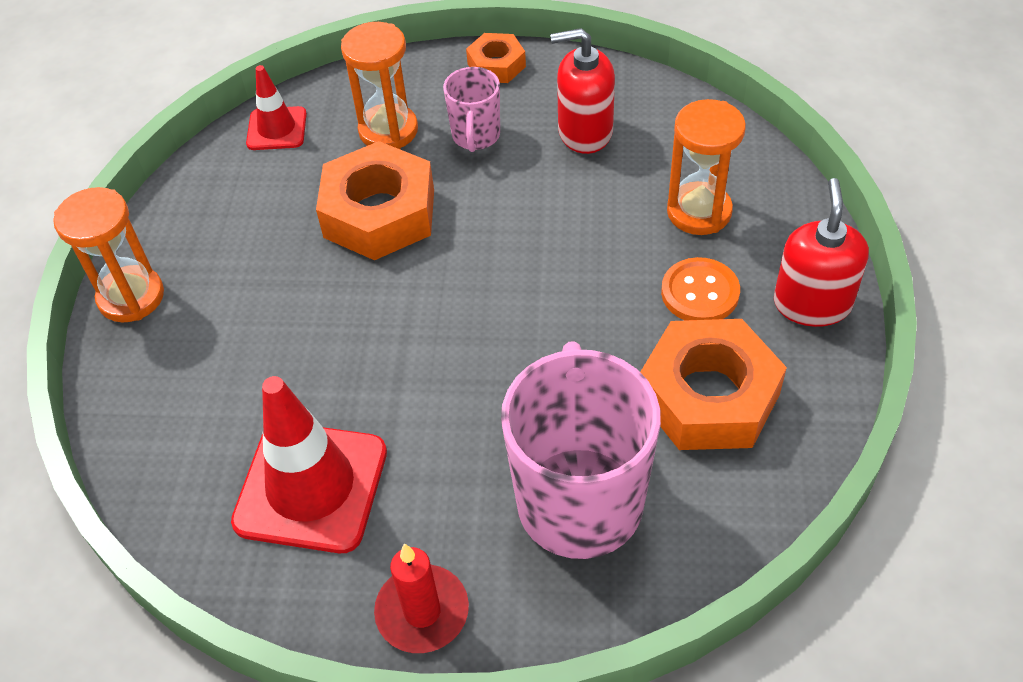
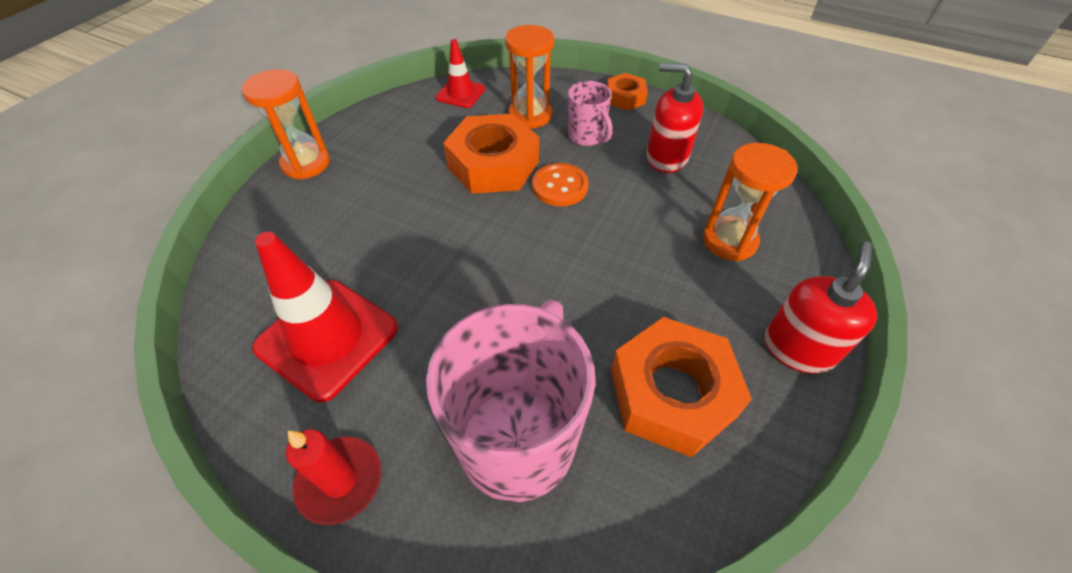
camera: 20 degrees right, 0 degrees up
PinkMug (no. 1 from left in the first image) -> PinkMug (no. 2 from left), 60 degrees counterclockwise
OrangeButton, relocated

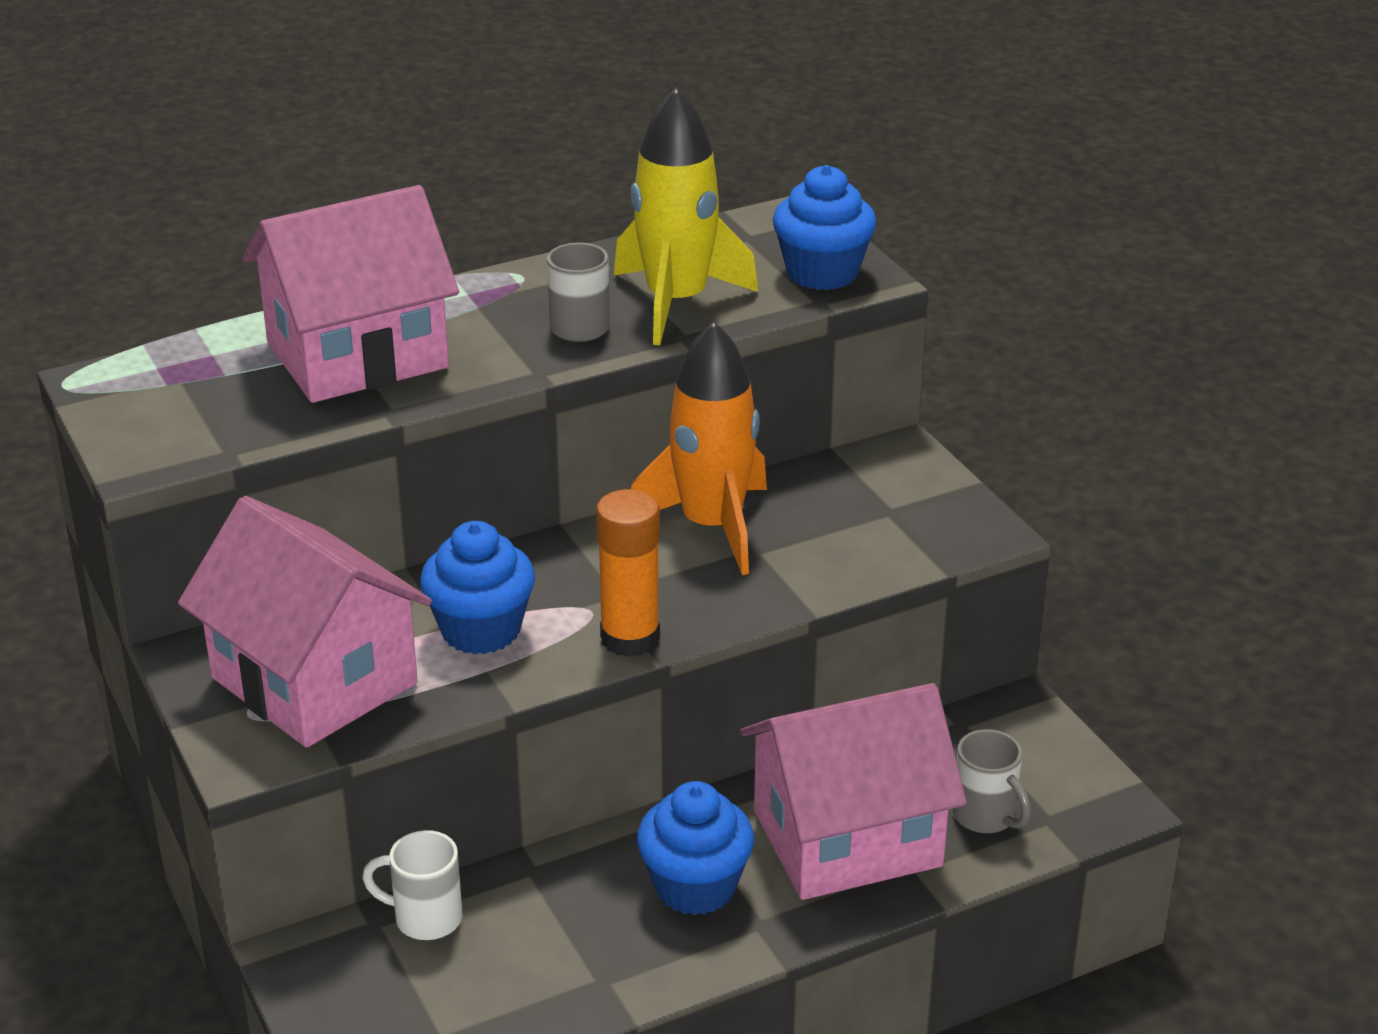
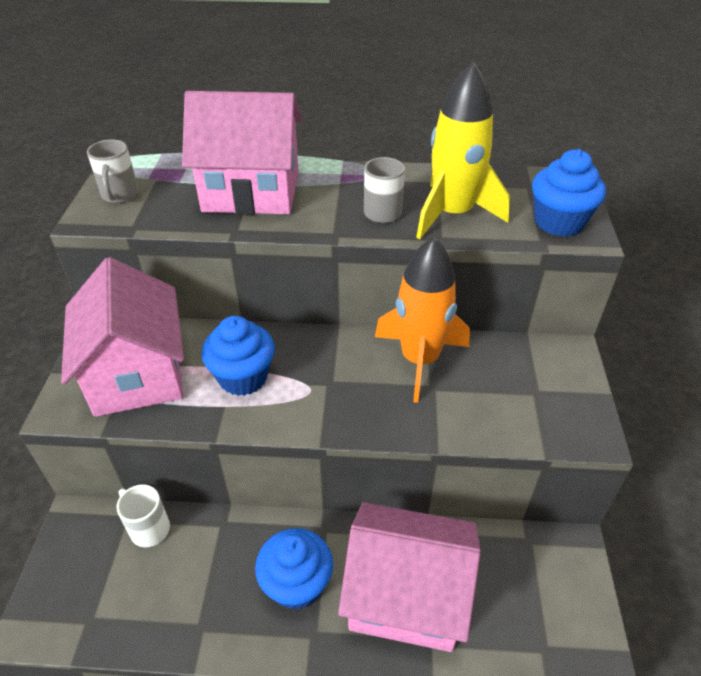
camera: 30 degrees right, 10 degrees up
OrangeGlueStick -> none
GreyMug (no. 2 from left in the first image) -> GreyMug (no. 1 from left), relocated

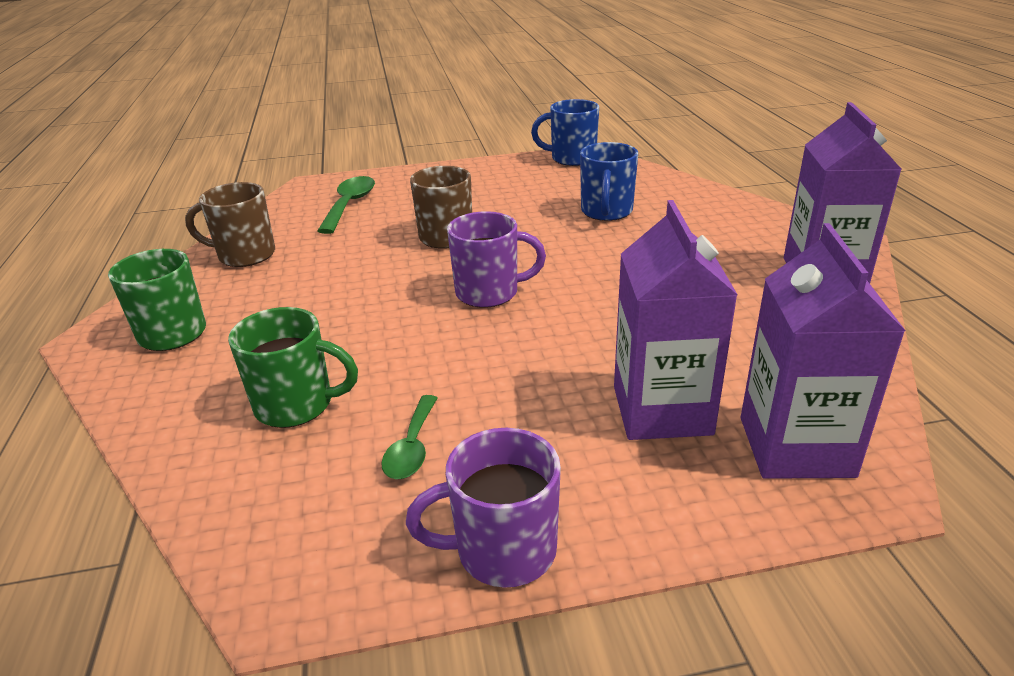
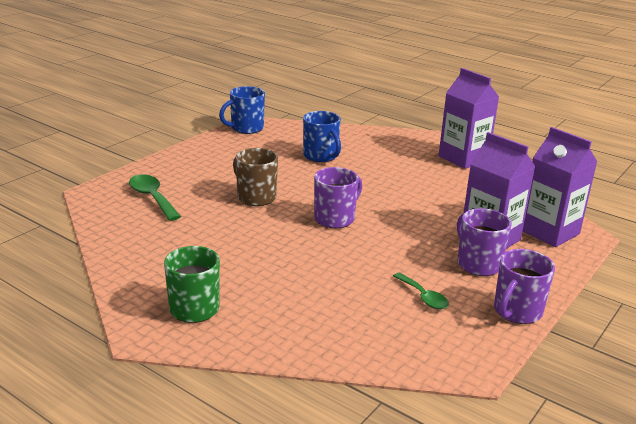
camera: 45 degrees left, 5 degrees down
BrownMug (no. 1 from left) -> none
GreenMug (no. 2 from left) -> none
none -> PurpleMug (no. 2 from left)

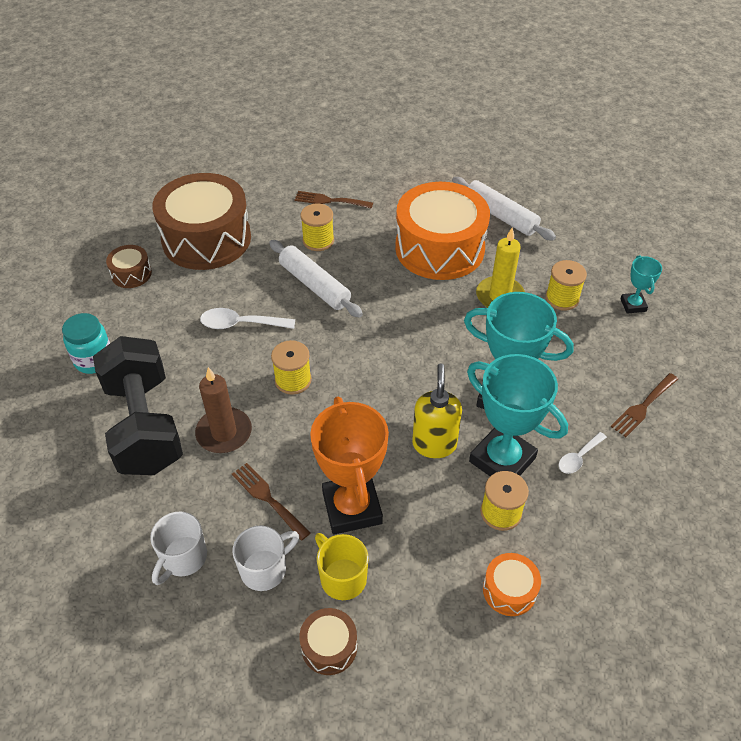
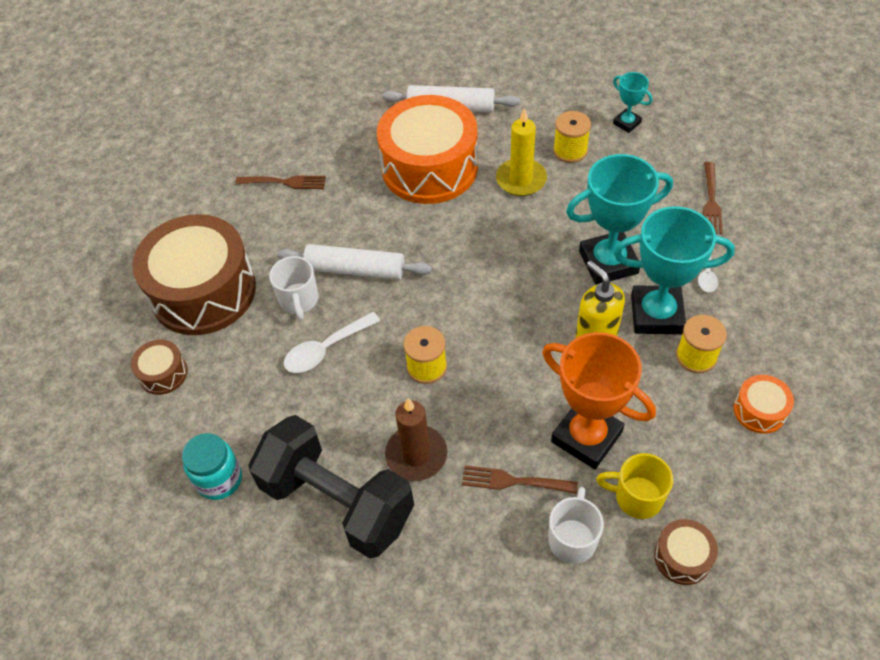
camera: 35 degrees left, 5 degrees up
WhiteMug (no. 1 from left), relocated
BrownFork (no. 2 from left in the first image) -> BrownFork (no. 1 from left), 150 degrees counterclockwise
YellowSpool (no. 2 from left) -> none

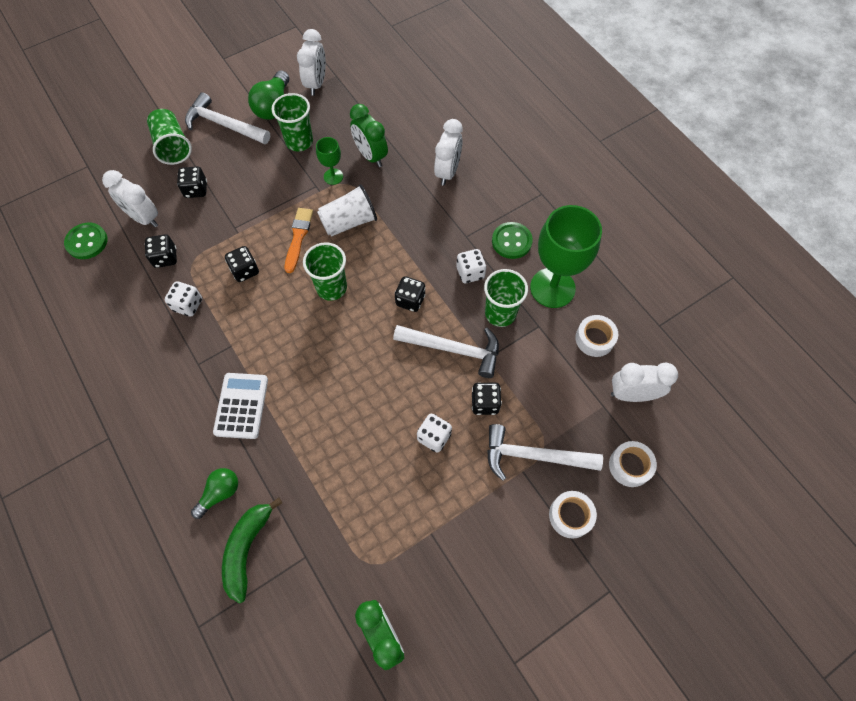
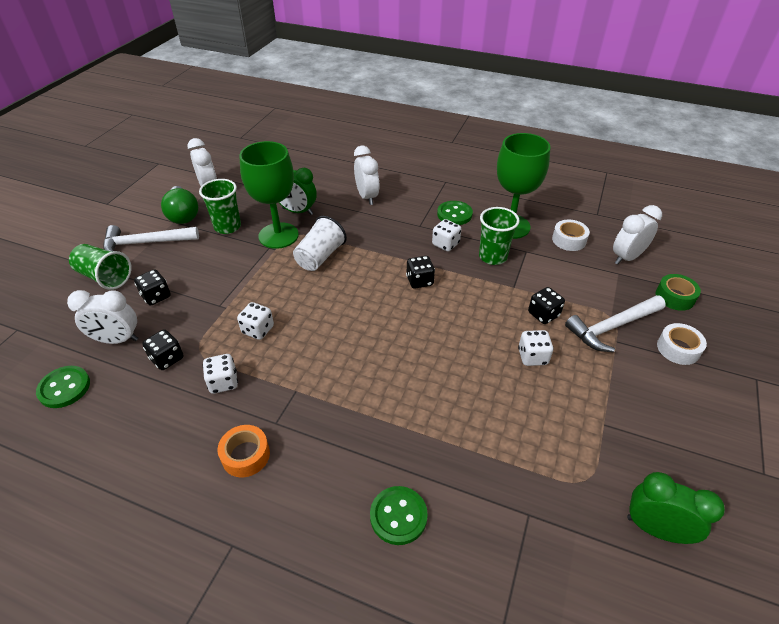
camera: 35 degrees left, 20 degrees down
GreenLightBulb (no. 1 from left) -> GreenButton (no. 2 from left)
WhiteCalculator -> none
GreenBanana -> none
BlackDice (no. 3 from left) -> WhiteDice (no. 2 from left)
OrangeBrush -> none
GreenCup (no. 3 from left) -> none
GreenGoblet (no. 1 from left), x2.12
WhiteHammer (no. 2 from left) -> none
WhiteTape (no. 3 from left) -> GreenTape
none -> OrangeTape

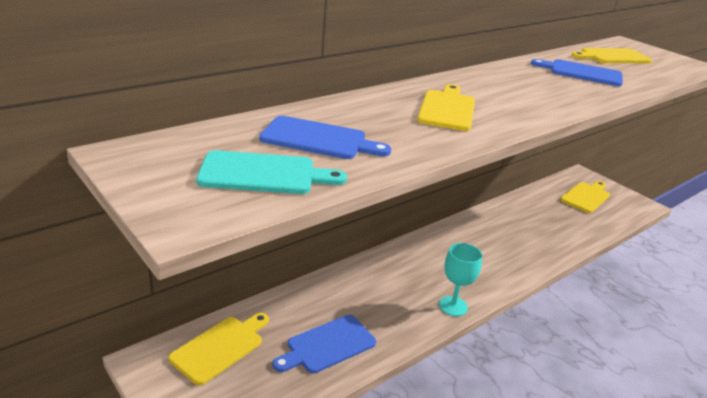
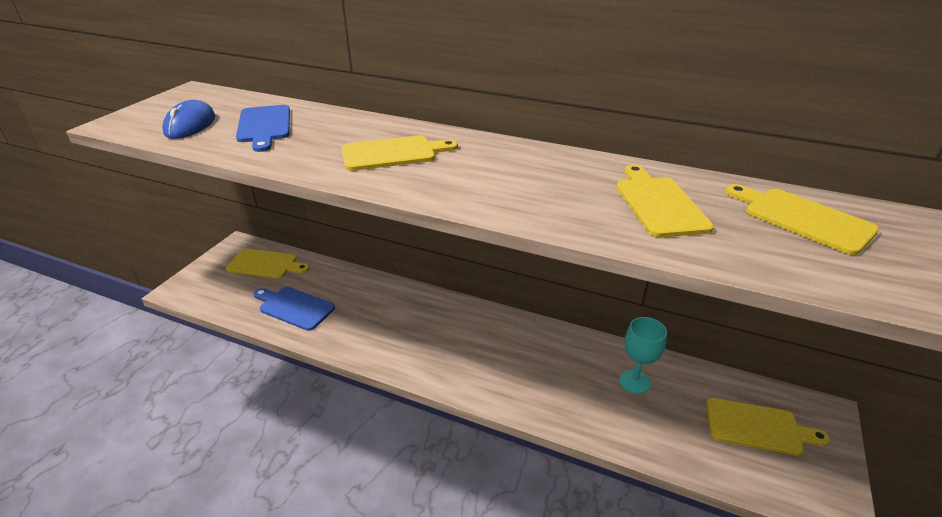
camera: 65 degrees right, 5 degrees up
TurquoiseCuttingBoard -> BlueMouse
TurquoiseGoblet, relocated
BlueCuttingBoard (no. 3 from left) -> YellowCuttingBoard (no. 3 from left)

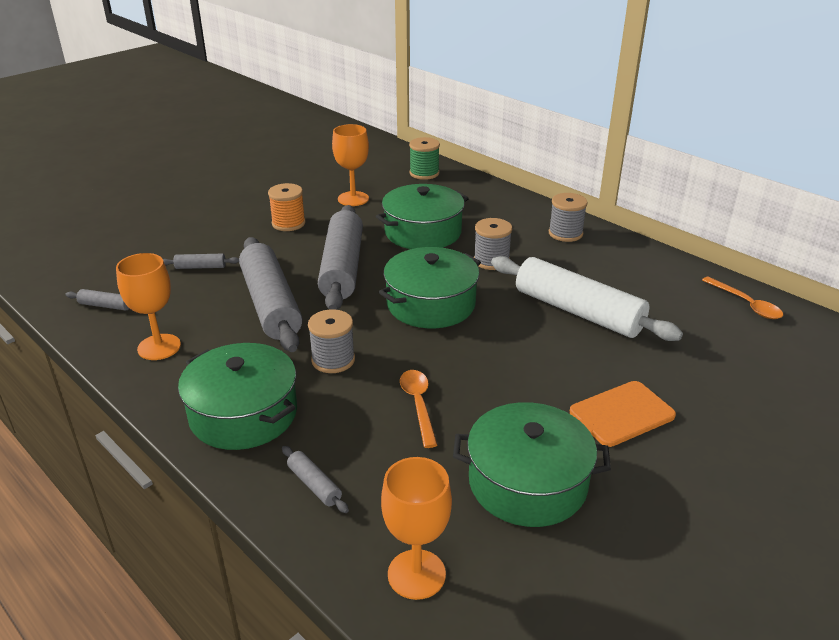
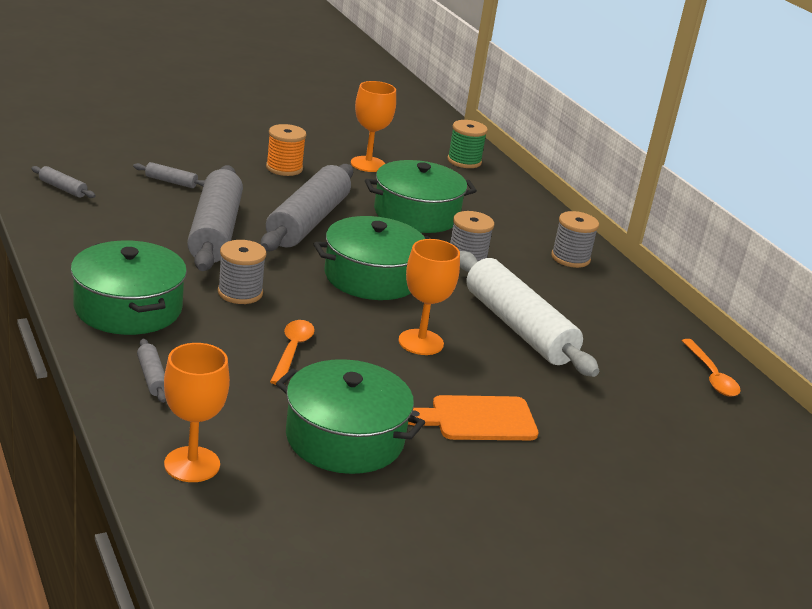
camera: 15 degrees right, 5 degrees down
OrangeGoblet (no. 1 from left in the first image) -> OrangeGoblet (no. 3 from left), relocated

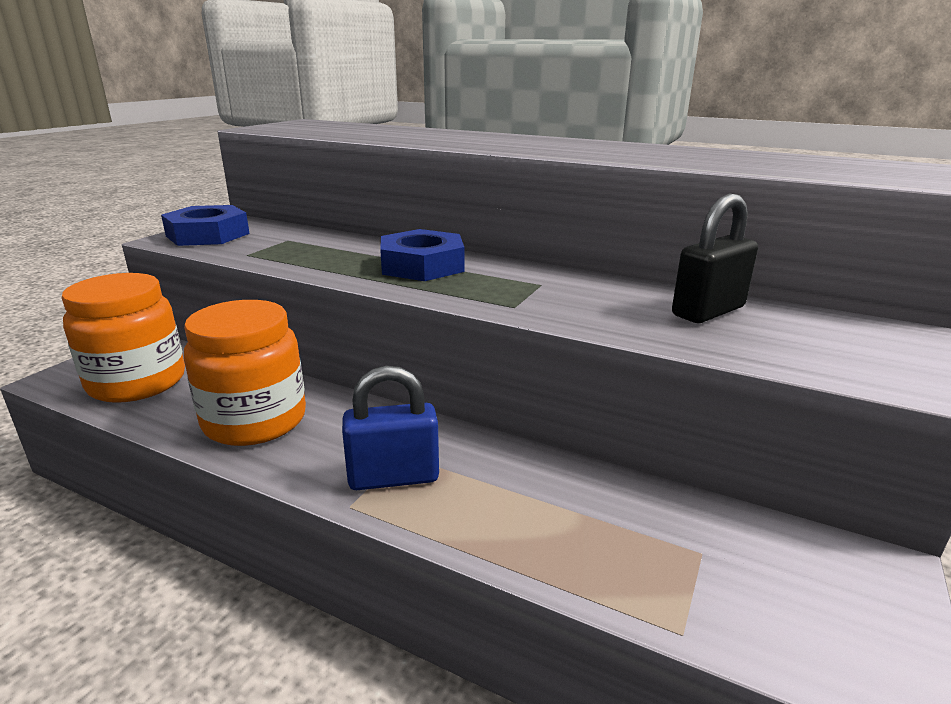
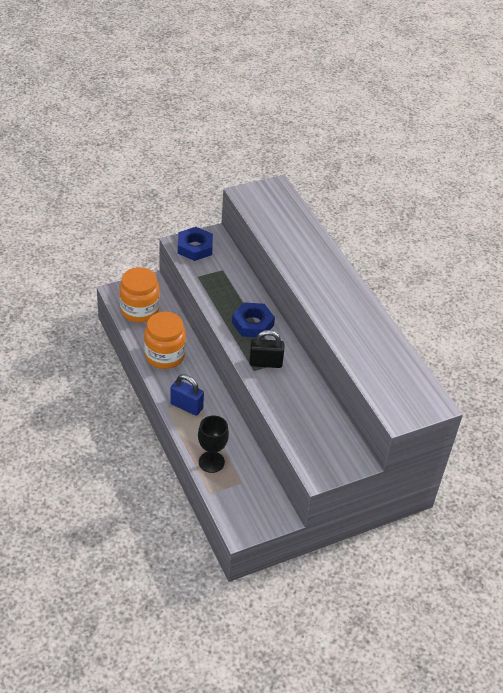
camera: 35 degrees right, 20 degrees up
BlackPadlock, relocated
none -> BlackGoblet

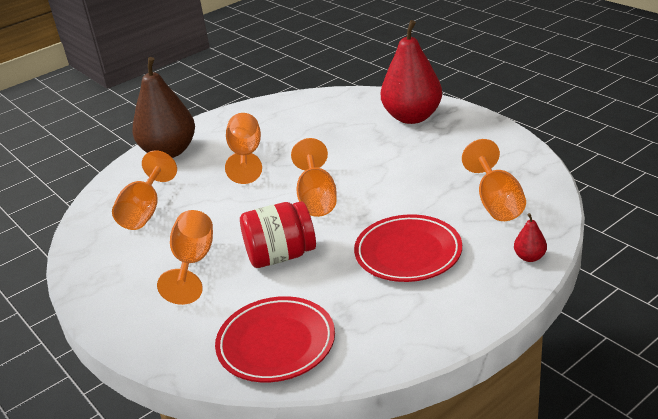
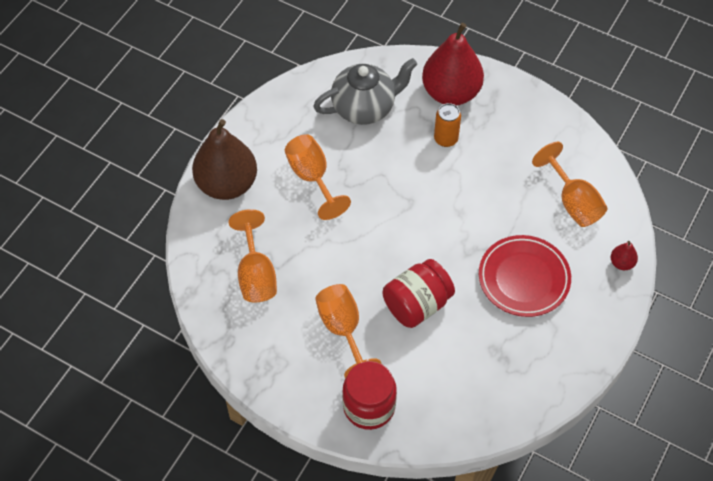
camera: 25 degrees left, 25 degrees up
RedPlate (no. 1 from left) -> none
OrangeGoblet (no. 4 from left) -> none
none -> GreyTeapot
none -> RedJar (no. 1 from left)
none -> OrangeCan

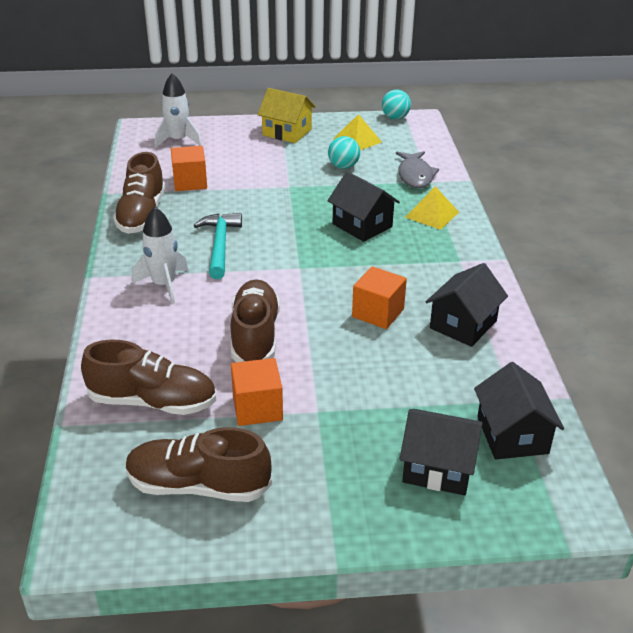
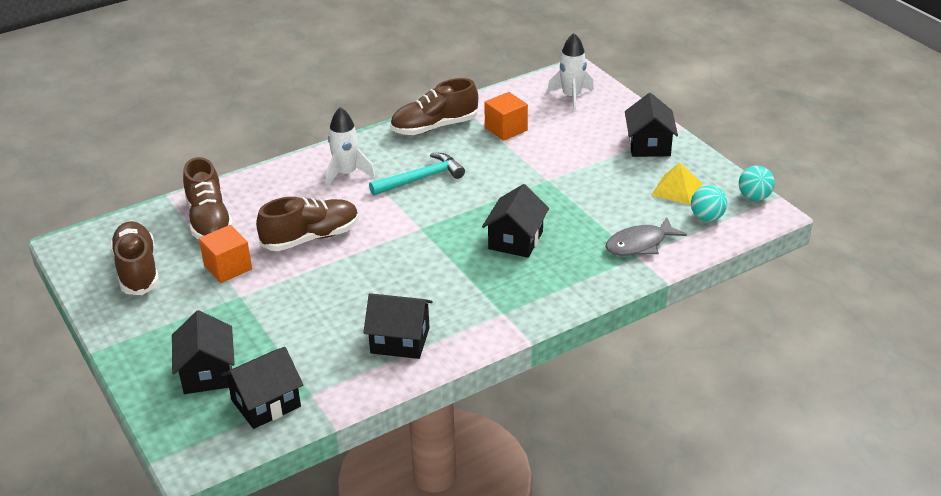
camera: 65 degrees right, 0 degrees up
YellowHouse -> BlackHouse (no. 5 from left)
TurquoiseBall (no. 1 from left), relocated
OrangeCube (no. 3 from left) -> none
YellowPyramid (no. 2 from left) -> none

